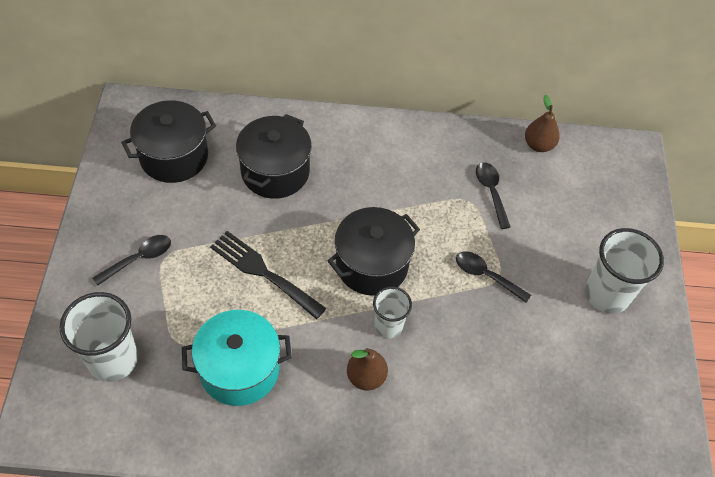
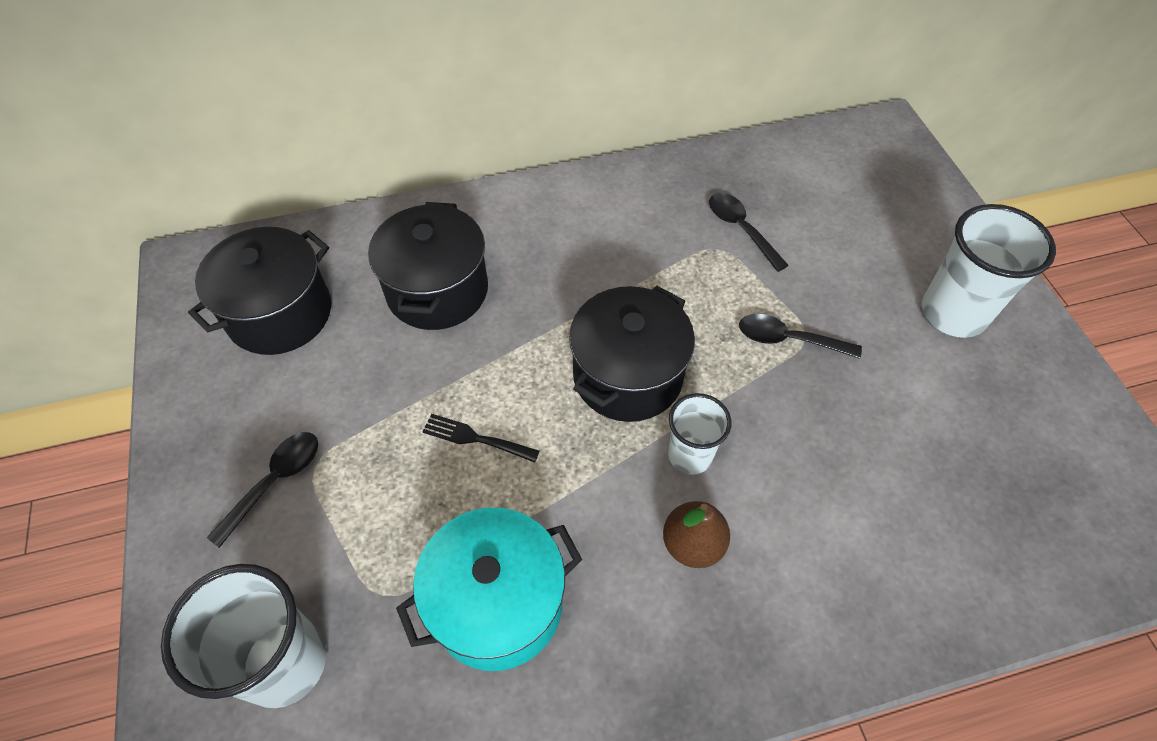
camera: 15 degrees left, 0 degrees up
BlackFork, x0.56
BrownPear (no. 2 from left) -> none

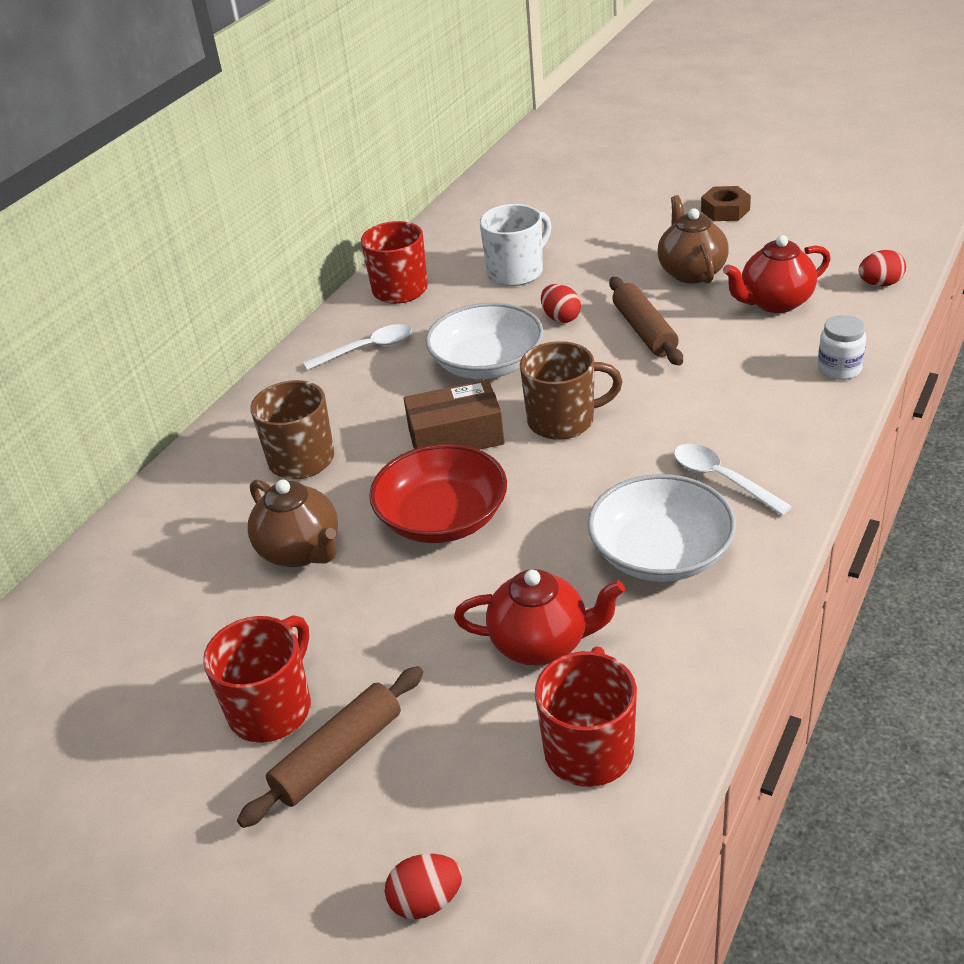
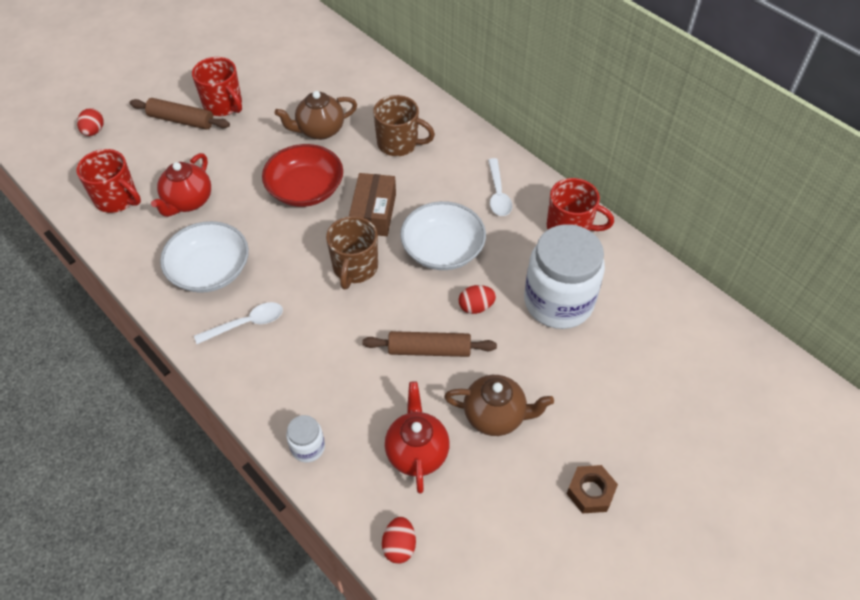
camera: 105 degrees right, 15 degrees up
BrownRollingPin (no. 1 from left), 45 degrees counterclockwise
WhiteMug -> WhiteJar (no. 2 from left)

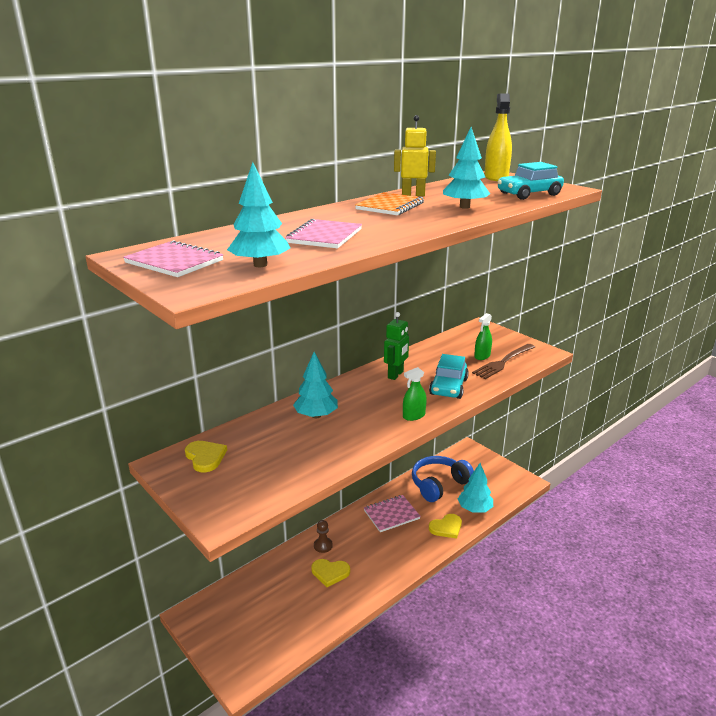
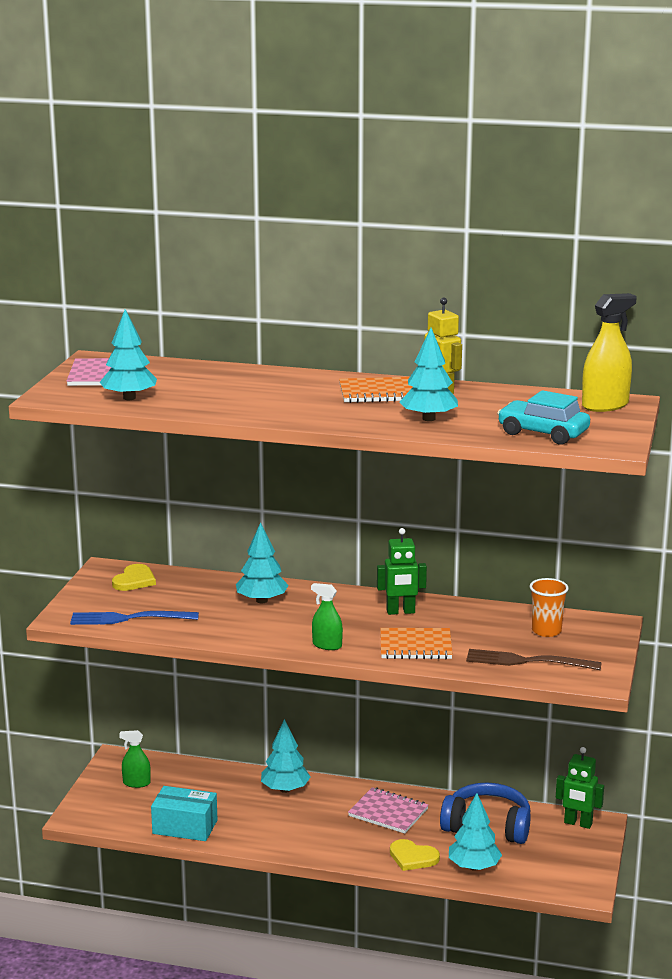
camera: 55 degrees right, 5 degrees down
PinkNotebook (no. 2 from left) -> none
YellowHeart (no. 2 from left) -> none
BrownPawn -> TurquoiseTree (no. 3 from left)
TurquoiseCar (no. 1 from left) -> OrangeNotebook (no. 2 from left)
GreenSprayBottle (no. 2 from left in the first image) -> GreenSprayBottle (no. 1 from left), relocated
none -> BlueFork
none -> TurquoiseBox
none -> OrangeCup
none -> GreenRobot (no. 2 from left)

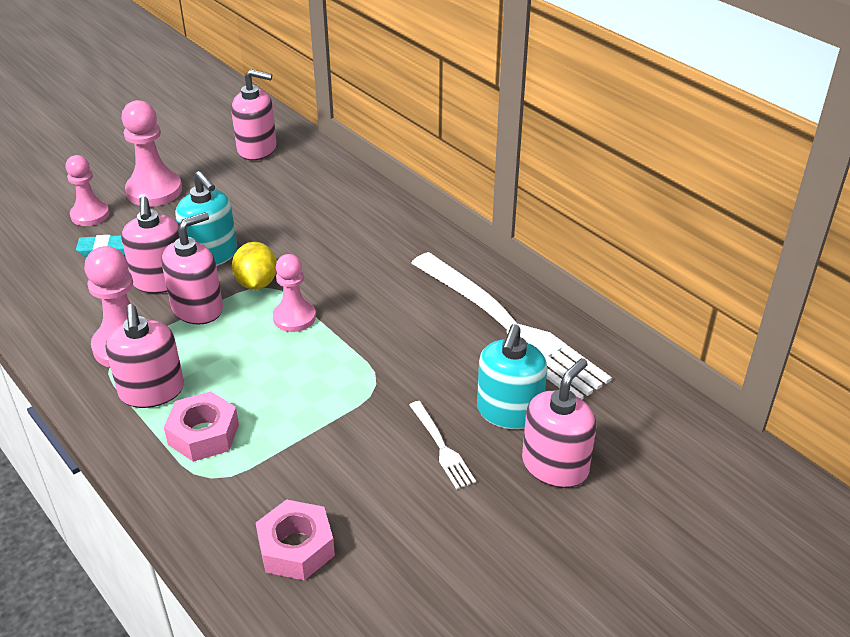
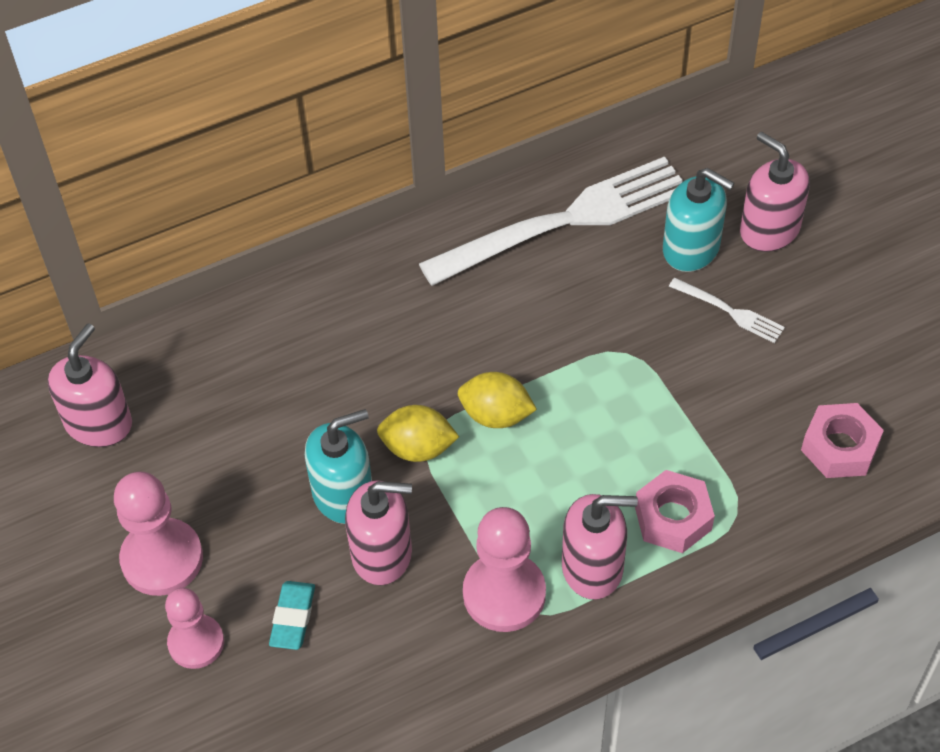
camera: 75 degrees left, 15 degrees up
PinkSoapDispenser (no. 3 from left) -> none
PinkPawn (no. 4 from left) -> YellowLemon (no. 2 from left)
WhiteFork (no. 1 from left in the first image) -> WhiteFork (no. 2 from left), 45 degrees clockwise

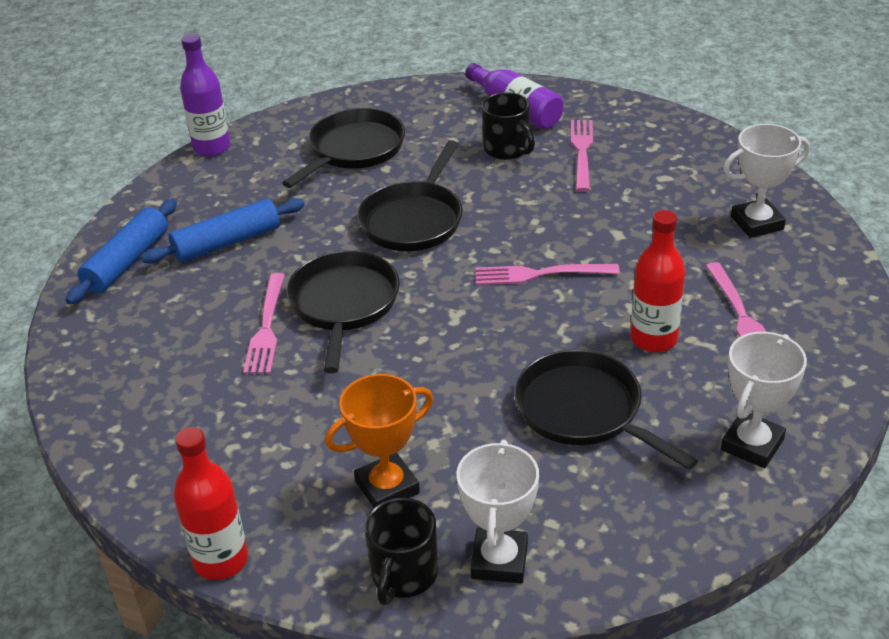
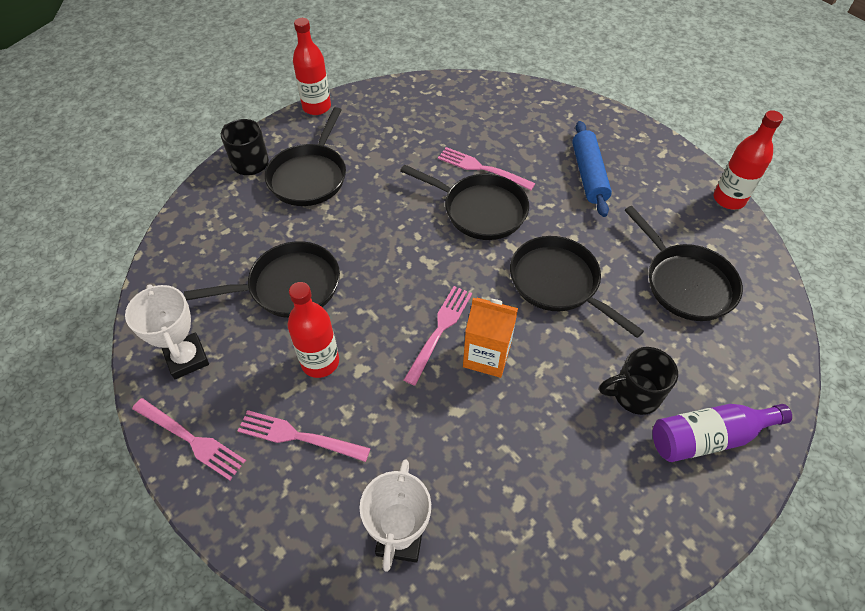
camera: 115 degrees right, 15 degrees up
BlueRollingPin (no. 1 from left) -> none
PurpleBottle (no. 1 from left) -> RedBottle (no. 3 from left)
OrangeTrophy -> BlackPan (no. 2 from left)
WhiteTrophy (no. 1 from left) -> none
PinkFork (no. 3 from left in the first image) -> PinkFork (no. 1 from left), relocated
none -> OrangeCarton

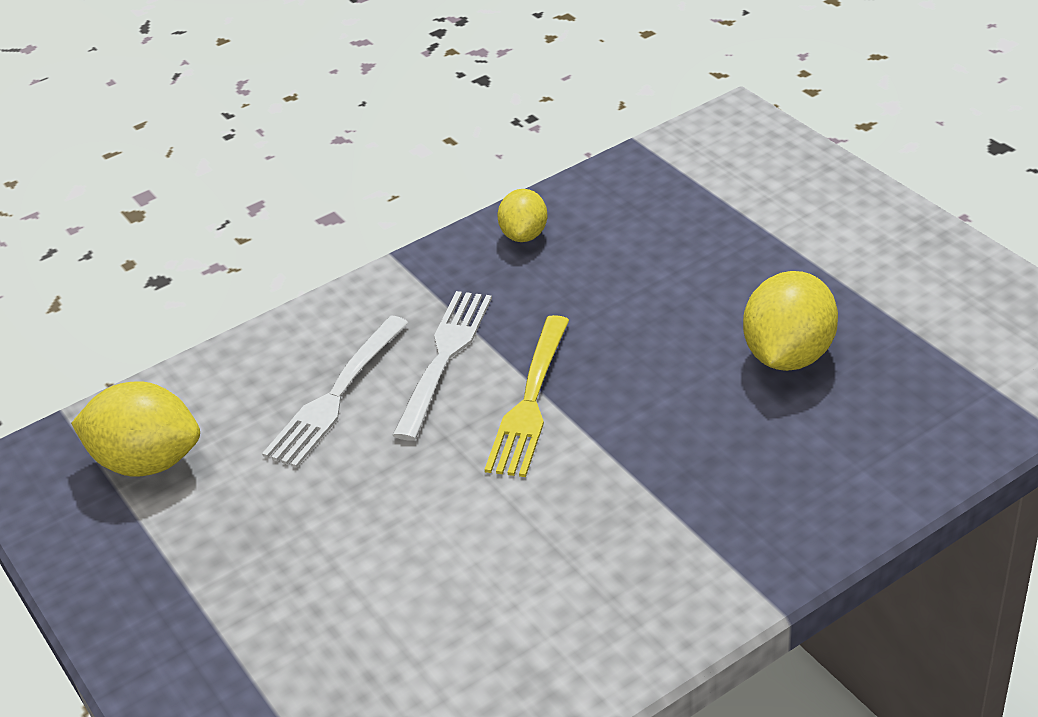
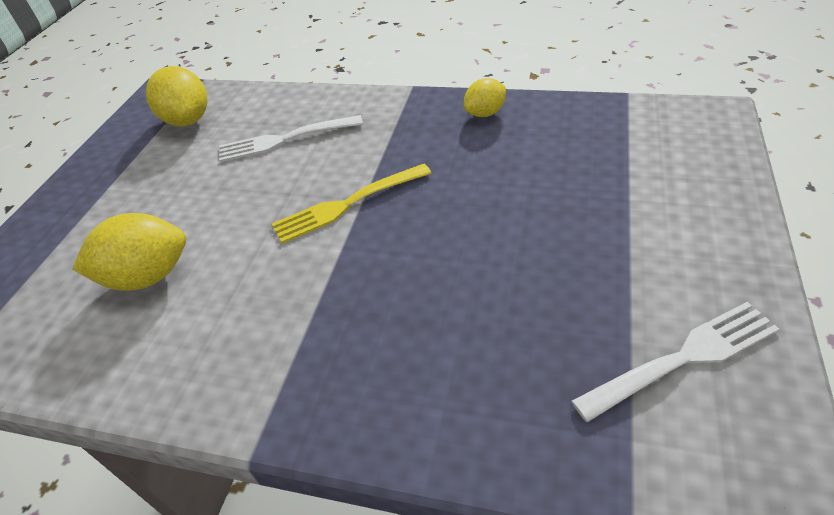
camera: 50 degrees right, 5 degrees up
WhiteFork (no. 2 from left), relocated
YellowLemon (no. 3 from left in the first image) -> YellowLemon (no. 1 from left), relocated

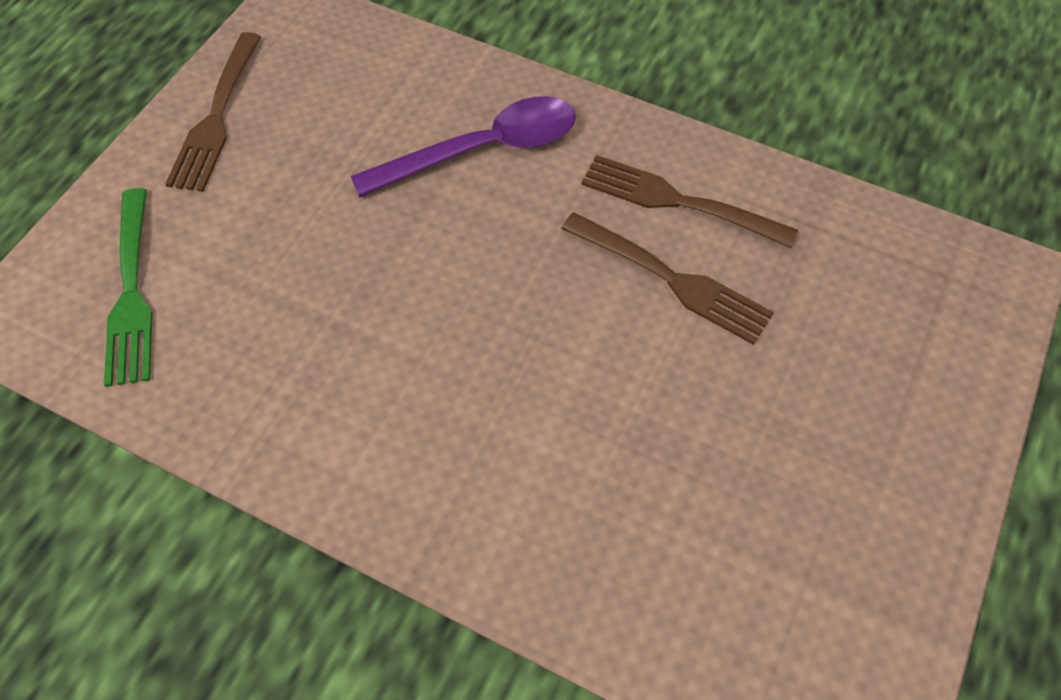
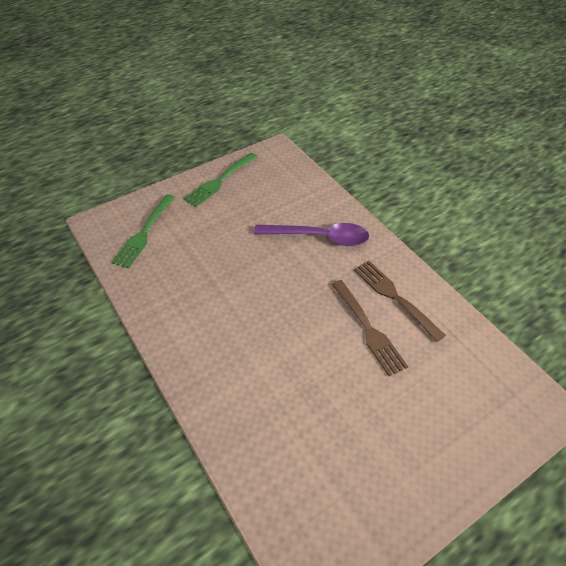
camera: 30 degrees right, 10 degrees down
BrownFork (no. 1 from left) -> GreenFork (no. 2 from left)

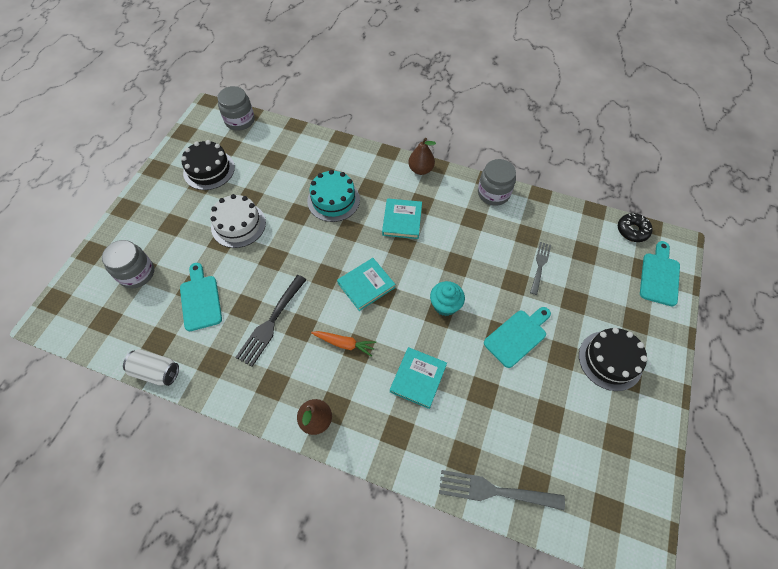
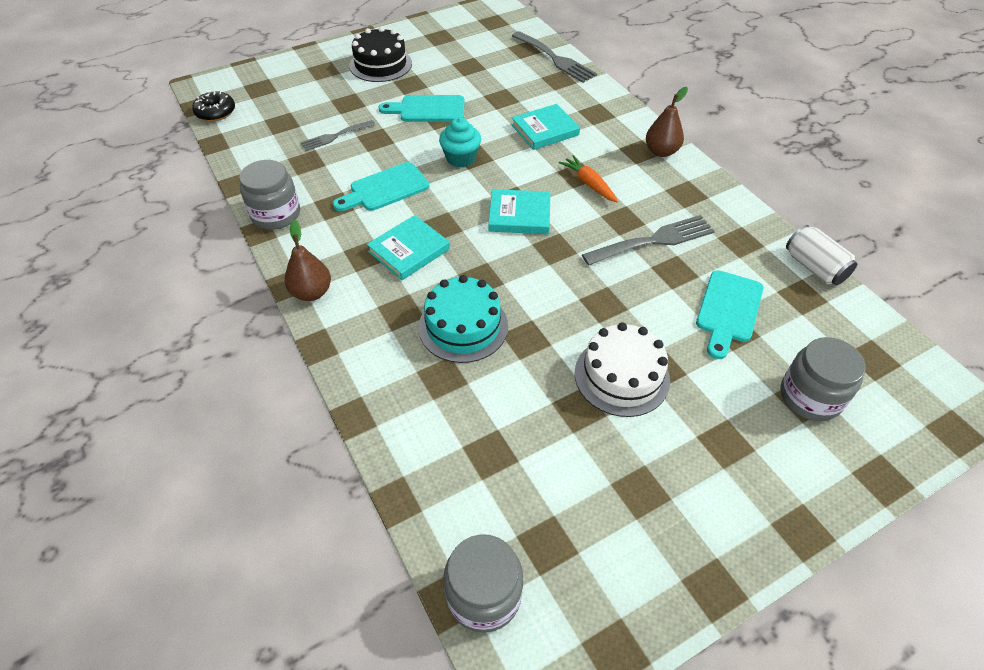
camera: 140 degrees left, 10 degrees down
BlackCake (no. 1 from left) -> none
BlackFork -> GreyFork (no. 3 from left)
TurquoiseCuttingBoard (no. 3 from left in the first image) -> TurquoiseCuttingBoard (no. 1 from left), relocated

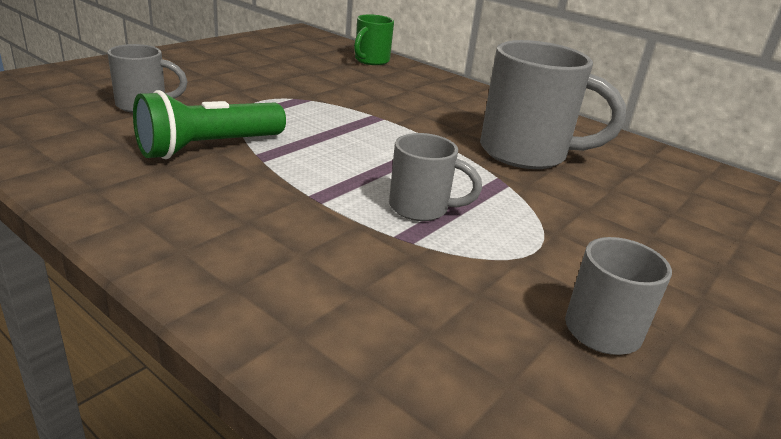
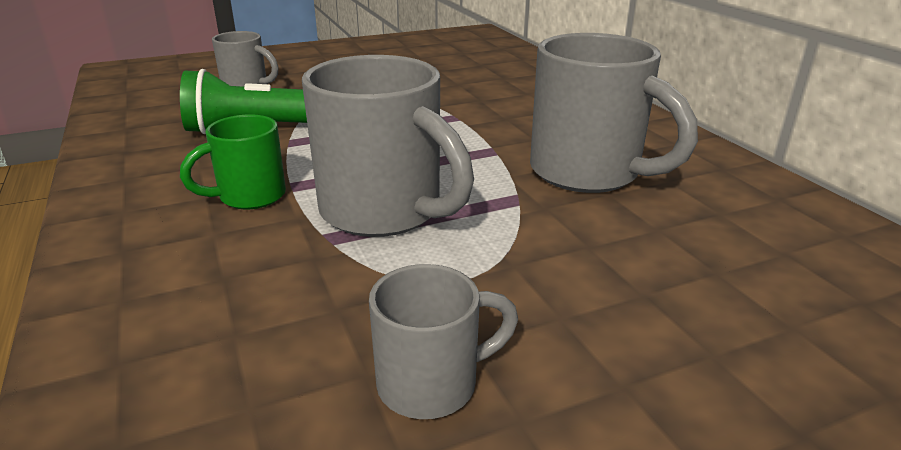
camera: 30 degrees right, 0 degrees up
GreenMug, relocated
GreyMug (no. 2 from left), x1.81

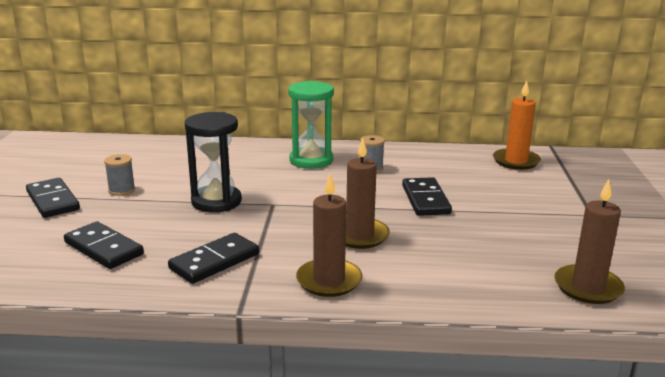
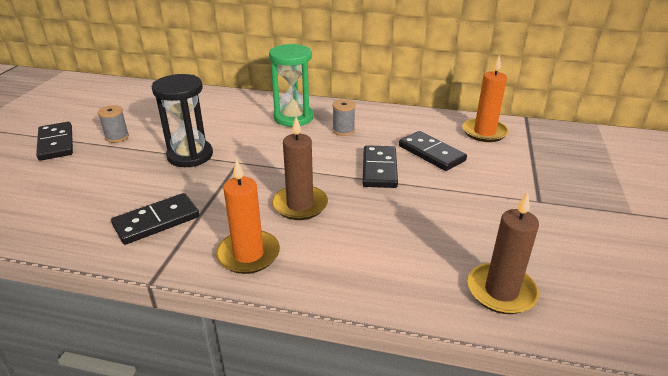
camera: 10 degrees right, 10 degrees up
BlackDomino (no. 2 from left in the first image) -> BlackDomino (no. 4 from left), relocated
BrownCandle (no. 1 from left) -> OrangeCandle (no. 1 from left)

